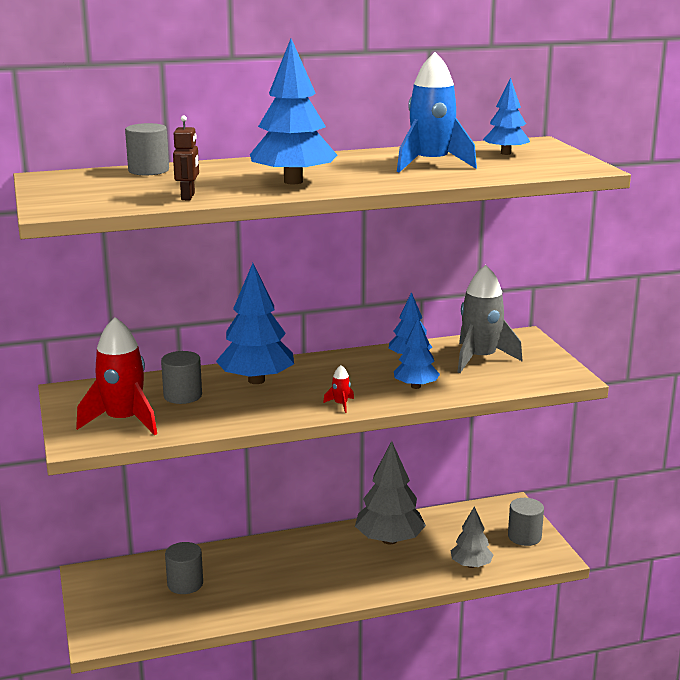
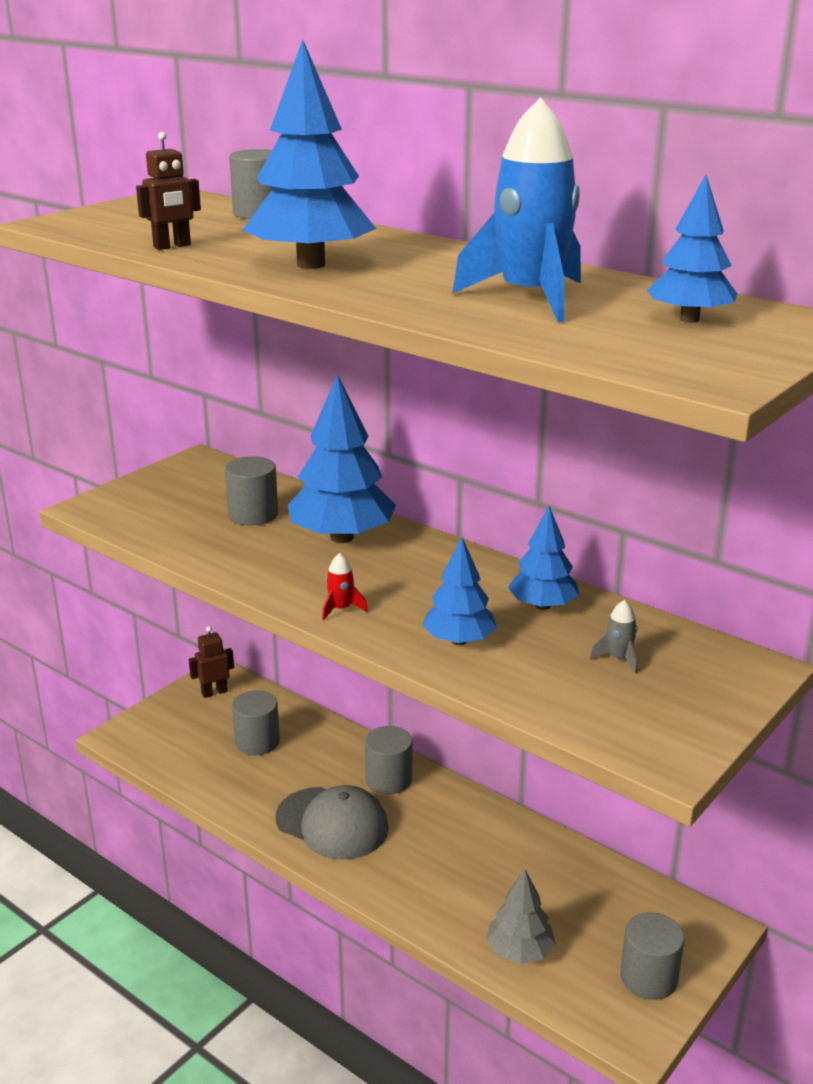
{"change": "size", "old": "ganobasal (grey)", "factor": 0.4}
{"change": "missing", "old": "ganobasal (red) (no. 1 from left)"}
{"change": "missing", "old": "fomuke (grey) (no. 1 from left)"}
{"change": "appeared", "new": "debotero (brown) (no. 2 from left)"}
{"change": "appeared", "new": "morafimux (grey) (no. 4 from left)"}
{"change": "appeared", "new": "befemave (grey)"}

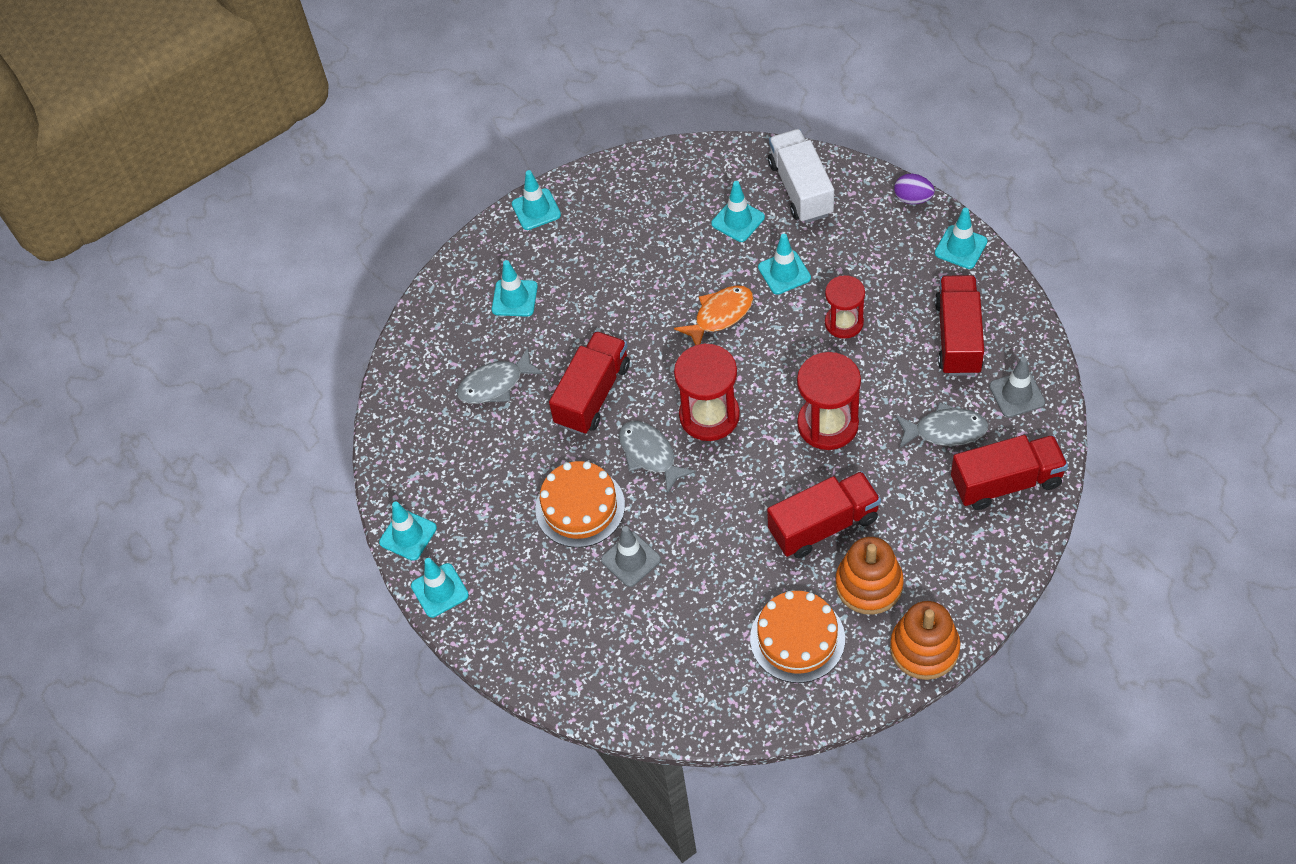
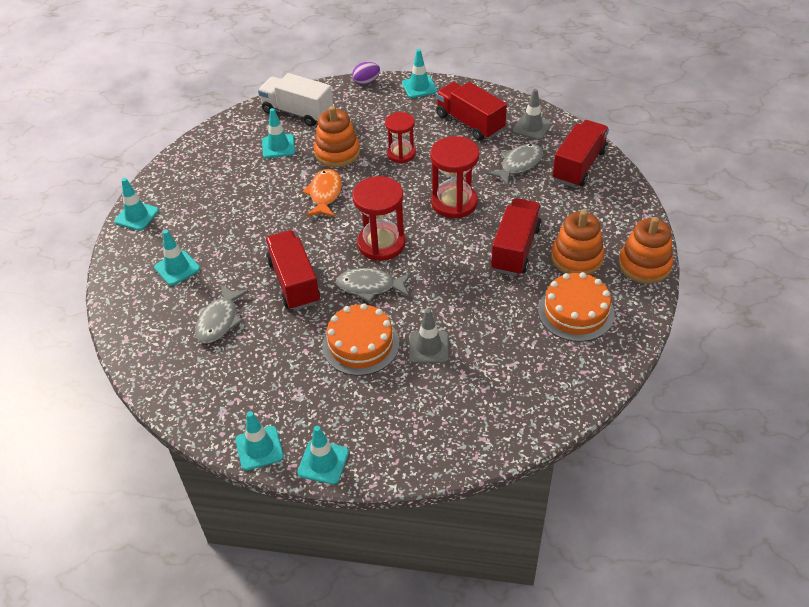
{"change": "exchanged", "old": "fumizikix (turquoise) (no. 6 from left)", "new": "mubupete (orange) (no. 1 from left)"}

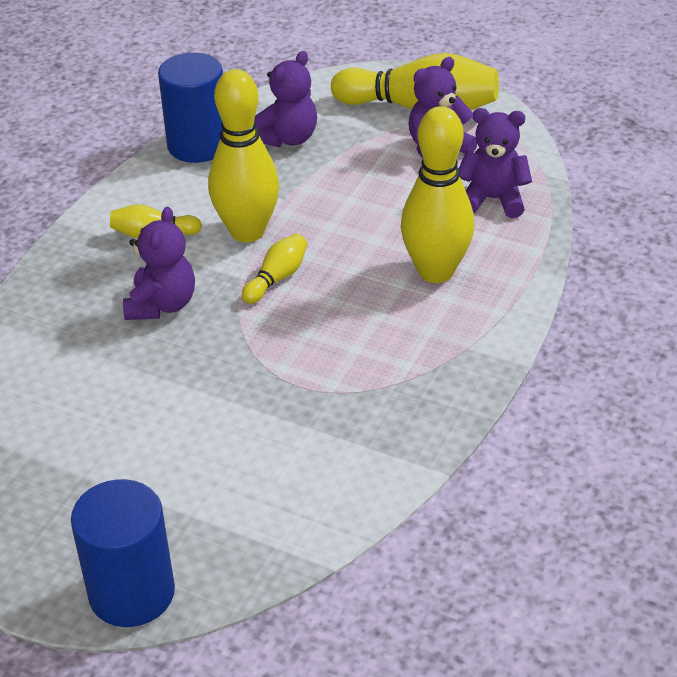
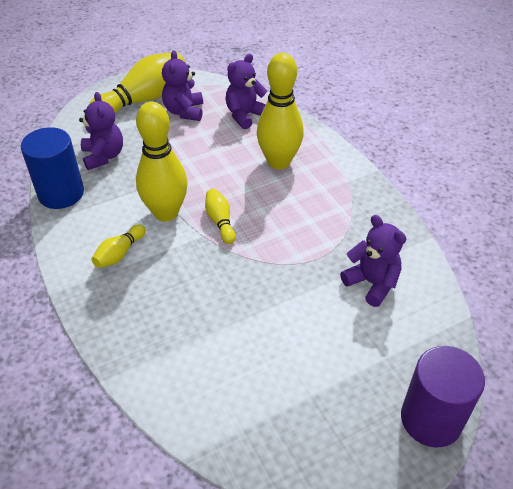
{"change": "relocated", "old": "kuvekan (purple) (no. 1 from left in the first image)", "new": "kuvekan (purple) (no. 4 from left)"}
{"change": "colour", "old": "morafimux (blue) (no. 1 from left)", "new": "morafimux (purple)"}

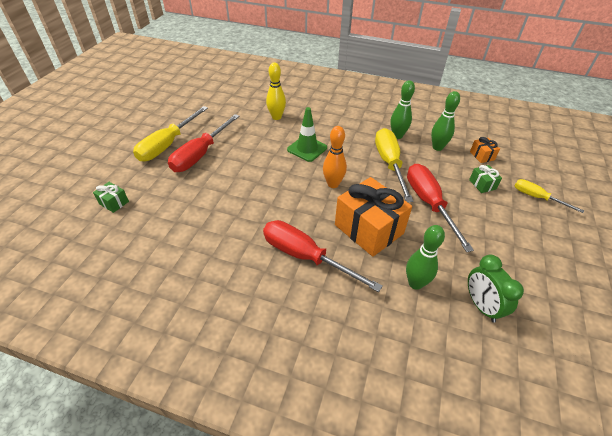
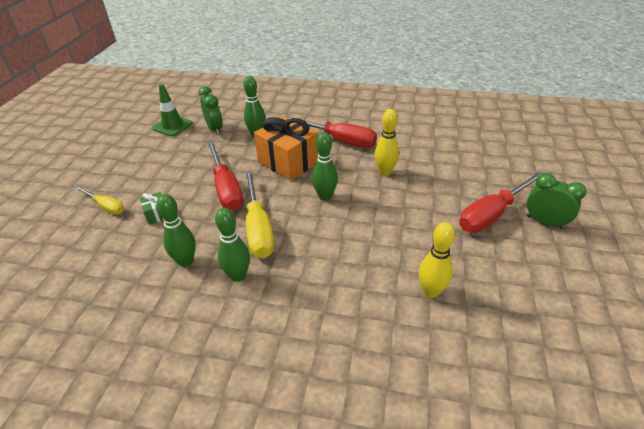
{"change": "exchanged", "old": "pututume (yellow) (no. 1 from left)", "new": "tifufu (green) (no. 2 from left)"}
{"change": "relocated", "old": "fumizikix (green)"}
{"change": "spun", "old": "pututume (red) (no. 1 from left in the first image)", "degrees": -150}
{"change": "colour", "old": "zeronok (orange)", "new": "zeronok (green) (no. 4 from left)"}
{"change": "missing", "old": "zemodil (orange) (no. 2 from left)"}
{"change": "missing", "old": "zemodil (green) (no. 1 from left)"}
{"change": "appeared", "new": "zeronok (yellow) (no. 1 from left)"}

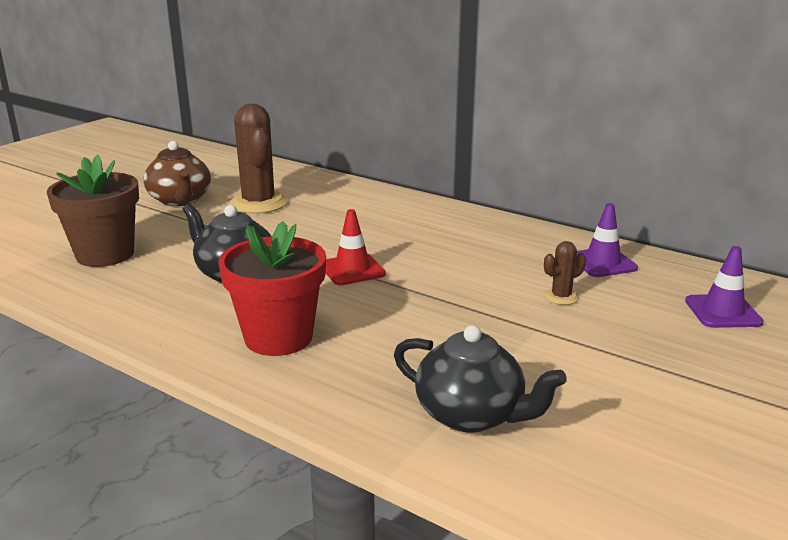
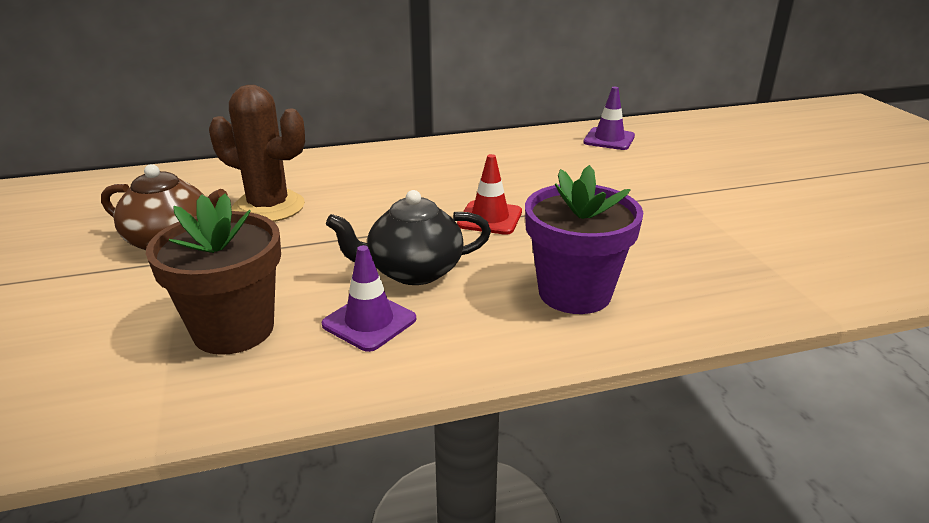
{"change": "colour", "old": "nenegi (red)", "new": "nenegi (purple)"}
{"change": "missing", "old": "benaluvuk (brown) (no. 2 from left)"}
{"change": "relocated", "old": "fumizikix (purple) (no. 2 from left in the first image)", "new": "fumizikix (purple) (no. 1 from left)"}
{"change": "missing", "old": "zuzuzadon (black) (no. 2 from left)"}

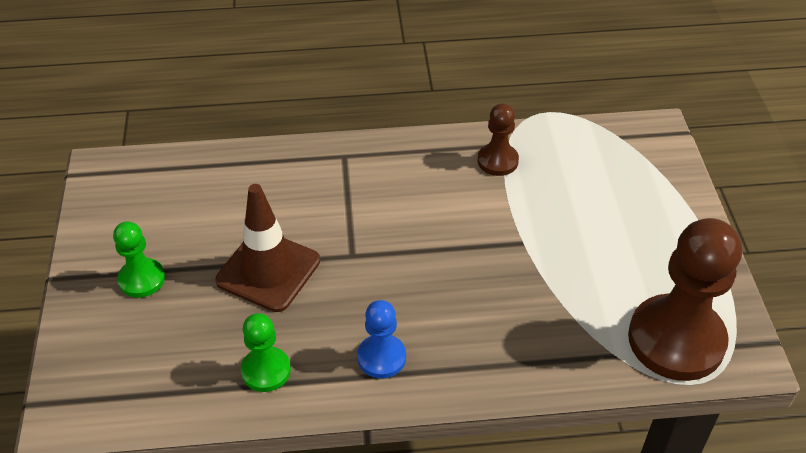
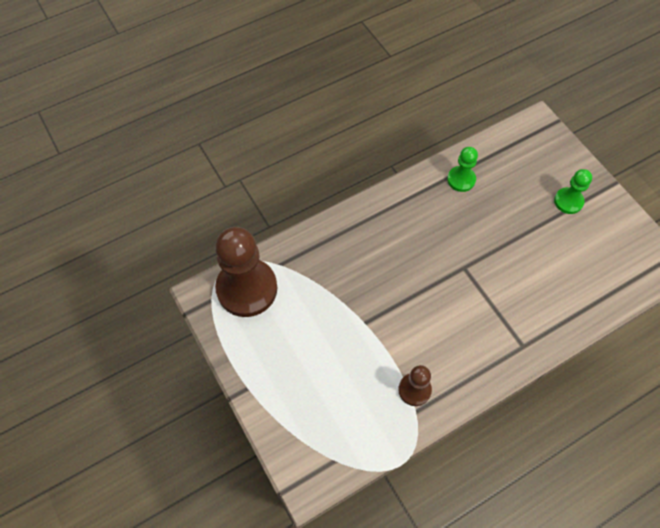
{"change": "missing", "old": "fumizikix (brown)"}
{"change": "missing", "old": "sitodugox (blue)"}

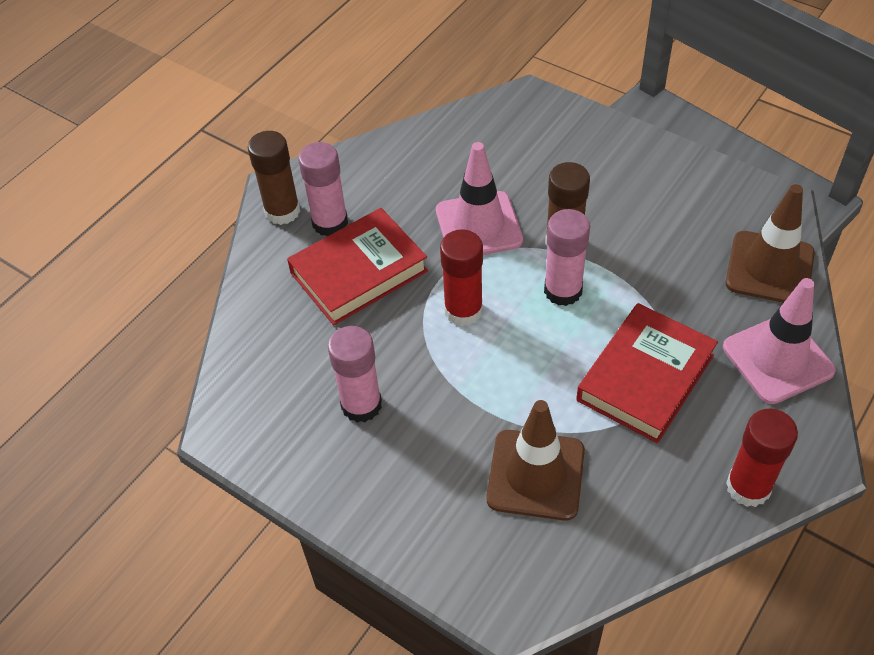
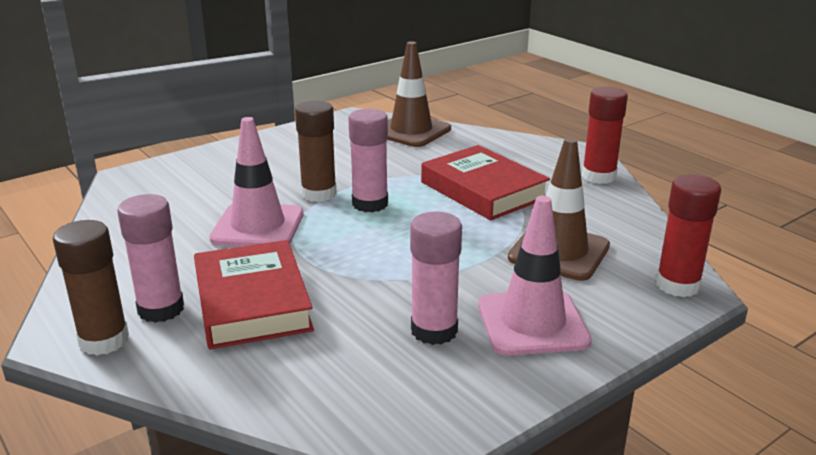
{"change": "relocated", "old": "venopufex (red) (no. 1 from left in the first image)", "new": "venopufex (red) (no. 2 from left)"}
{"change": "relocated", "old": "fumizikix (pink) (no. 2 from left)"}

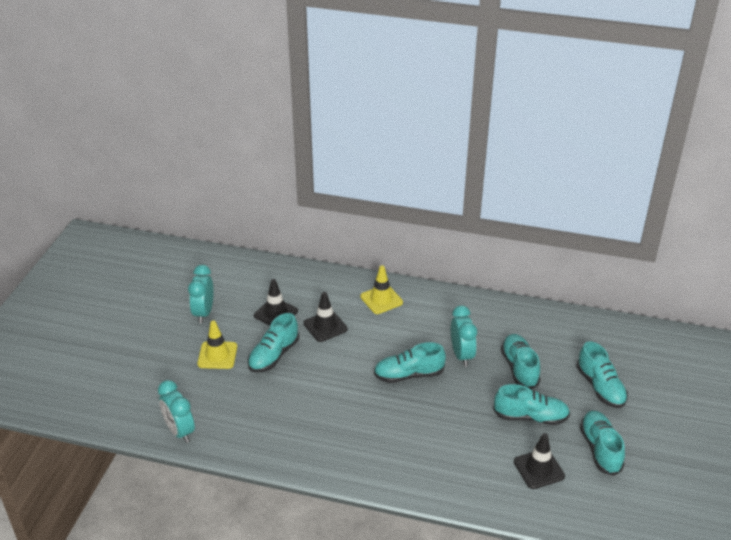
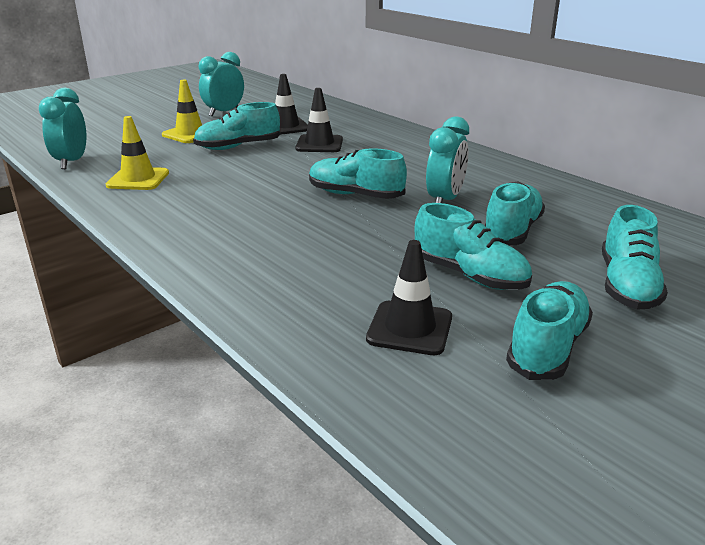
{"change": "relocated", "old": "fumizikix (yellow) (no. 2 from left in the first image)", "new": "fumizikix (yellow) (no. 1 from left)"}

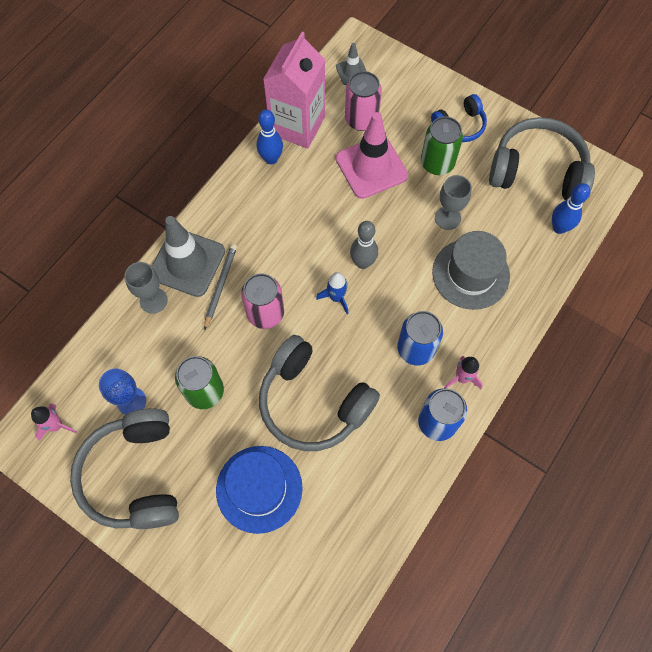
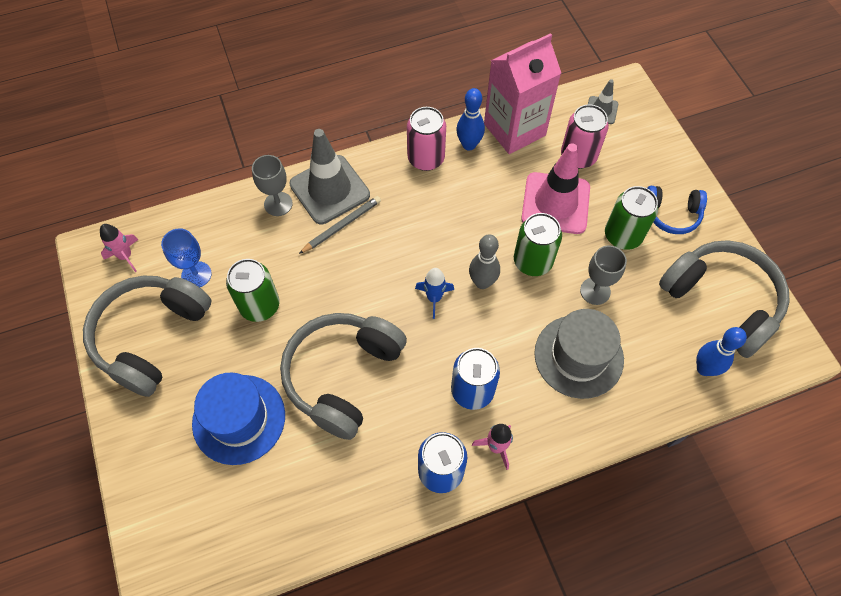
{"change": "relocated", "old": "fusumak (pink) (no. 1 from left)"}
{"change": "spun", "old": "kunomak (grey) (no. 2 from left)", "degrees": 45}
{"change": "appeared", "new": "fusumak (green) (no. 2 from left)"}

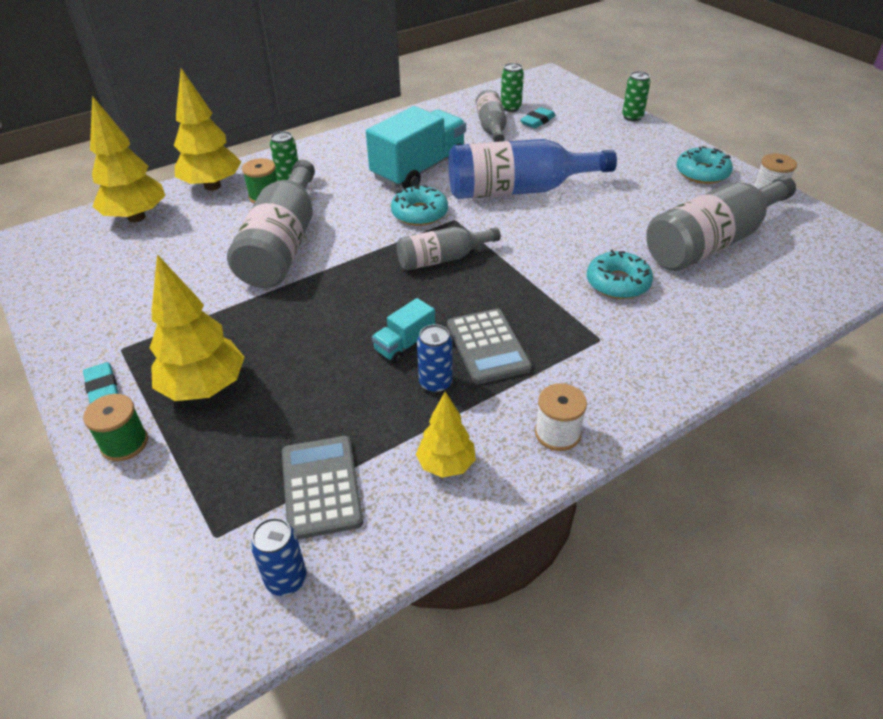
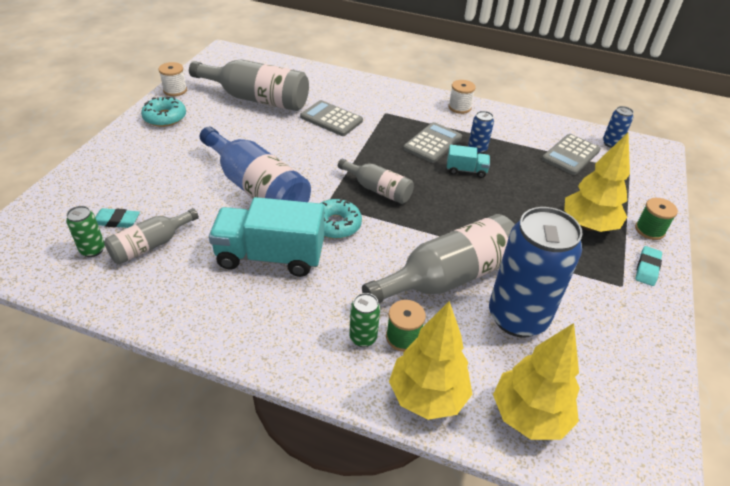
{"change": "missing", "old": "fusumak (green) (no. 3 from left)"}
{"change": "exchanged", "old": "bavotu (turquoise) (no. 2 from left)", "new": "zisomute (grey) (no. 1 from left)"}
{"change": "missing", "old": "fomuke (yellow) (no. 4 from left)"}
{"change": "appeared", "new": "fusumak (blue) (no. 2 from left)"}

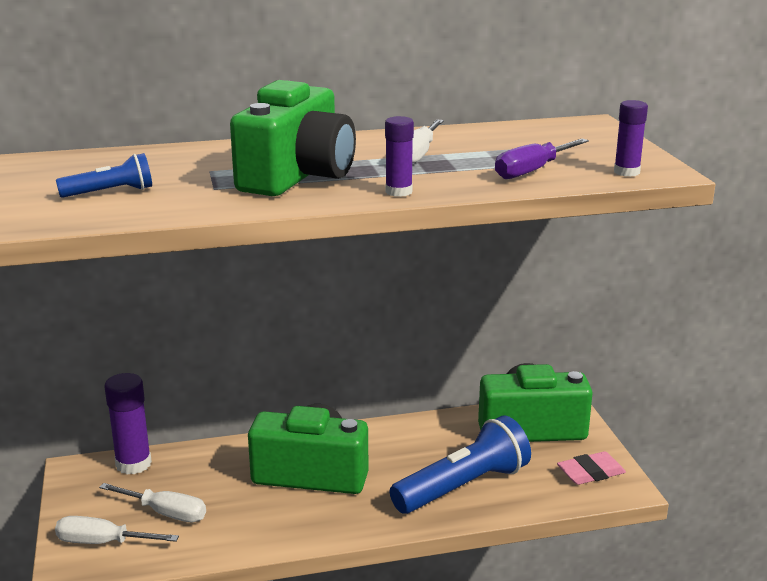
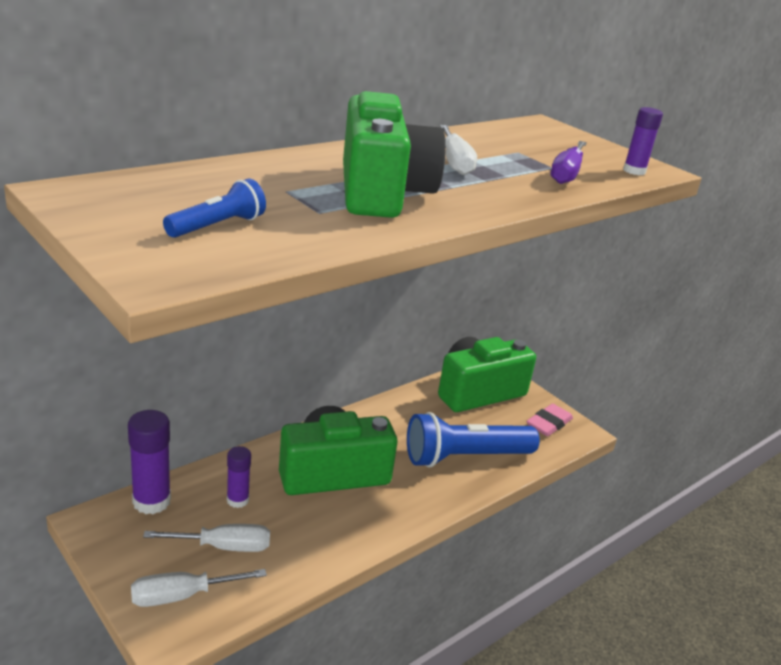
{"change": "relocated", "old": "venopufex (purple) (no. 2 from left)"}
{"change": "spun", "old": "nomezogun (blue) (no. 2 from left)", "degrees": -135}

